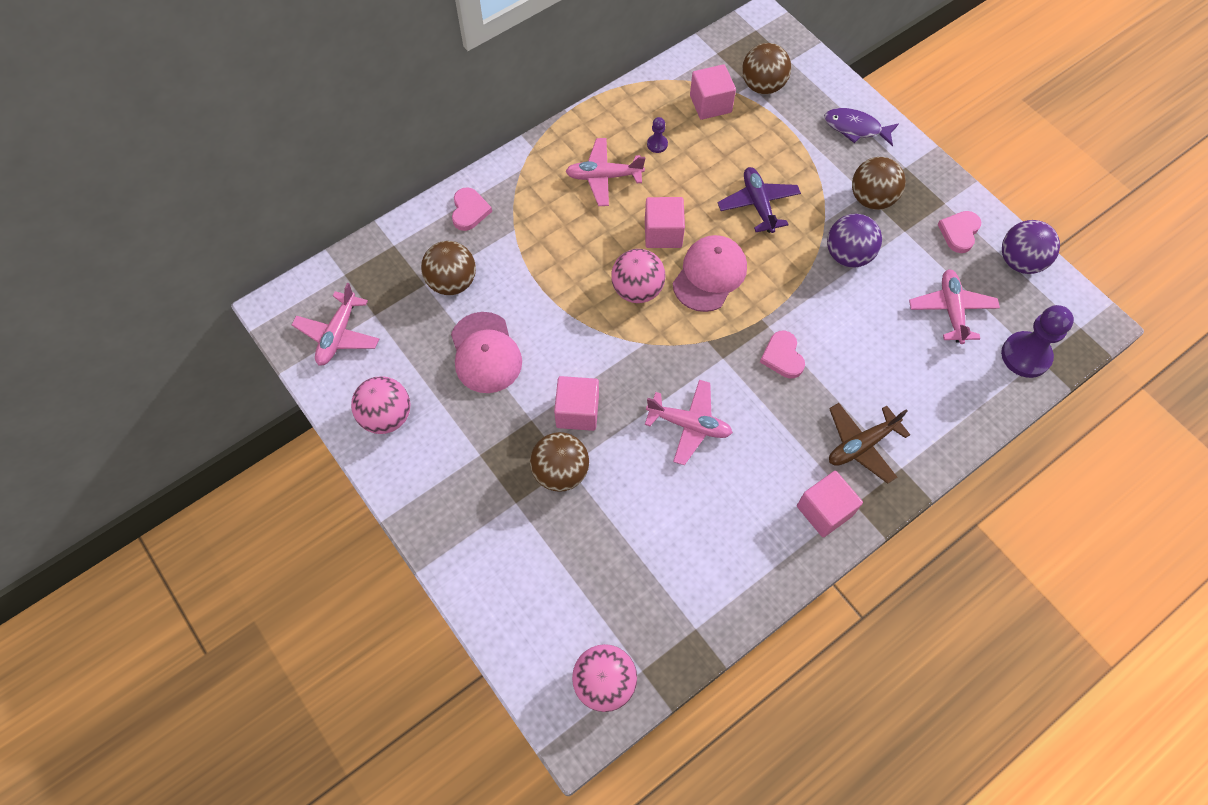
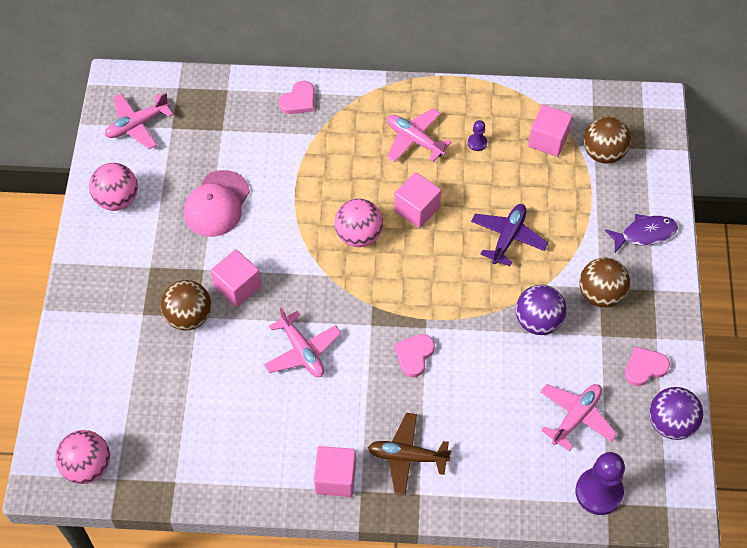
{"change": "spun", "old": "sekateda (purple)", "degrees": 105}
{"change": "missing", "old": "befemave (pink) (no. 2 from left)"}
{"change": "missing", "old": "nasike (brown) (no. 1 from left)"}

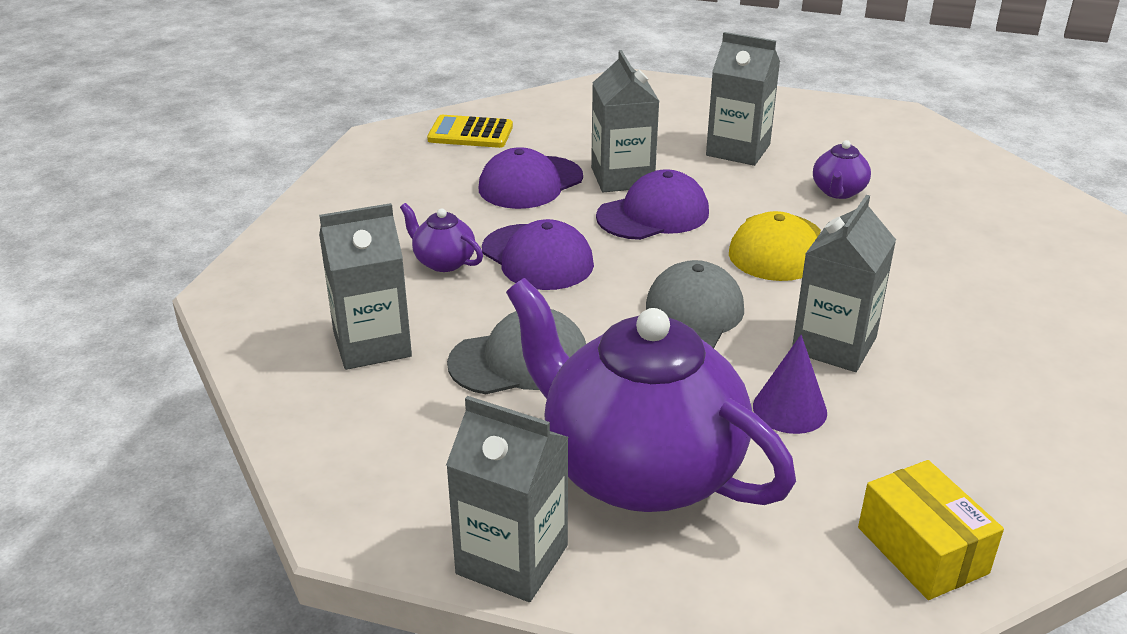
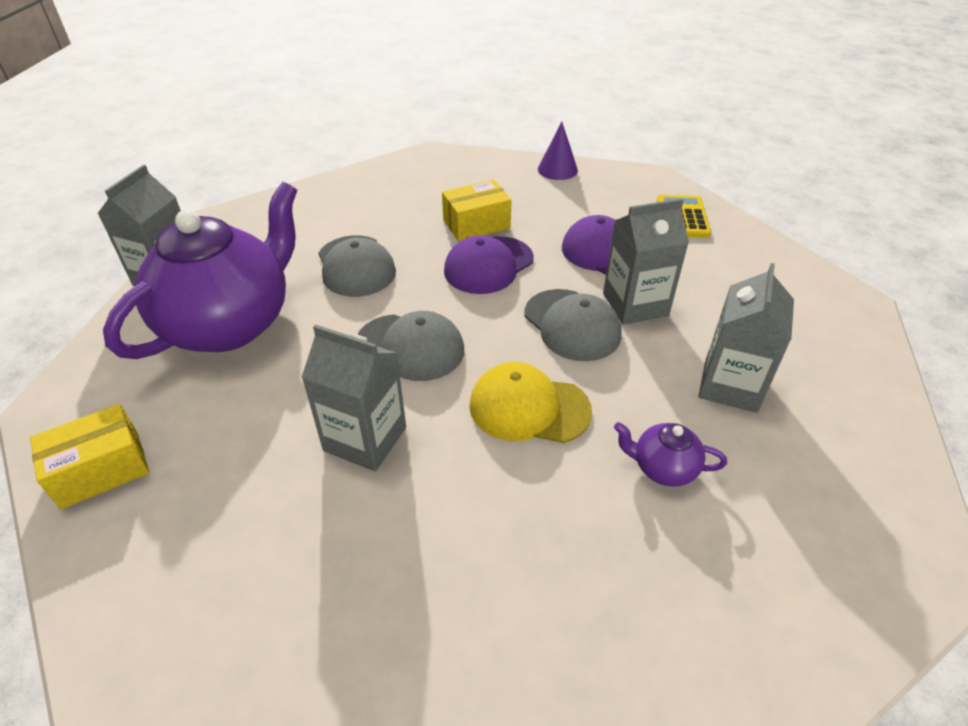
{"change": "colour", "old": "befemave (purple) (no. 3 from left)", "new": "befemave (grey) (no. 3 from left)"}
{"change": "missing", "old": "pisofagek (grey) (no. 1 from left)"}
{"change": "exchanged", "old": "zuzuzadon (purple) (no. 1 from left)", "new": "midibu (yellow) (no. 2 from left)"}
{"change": "relocated", "old": "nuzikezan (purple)"}

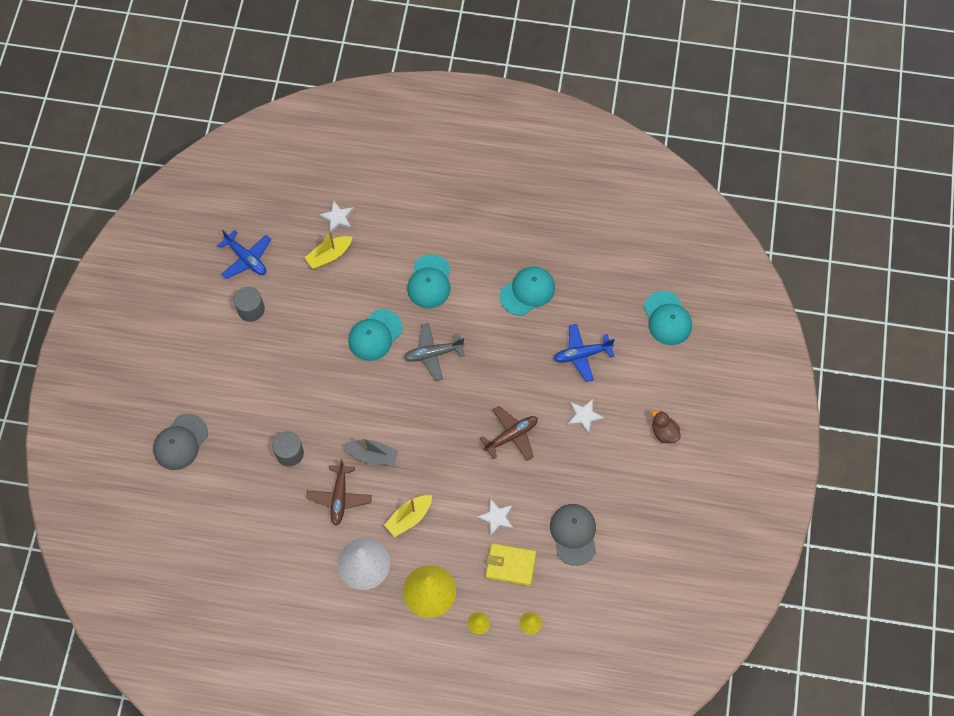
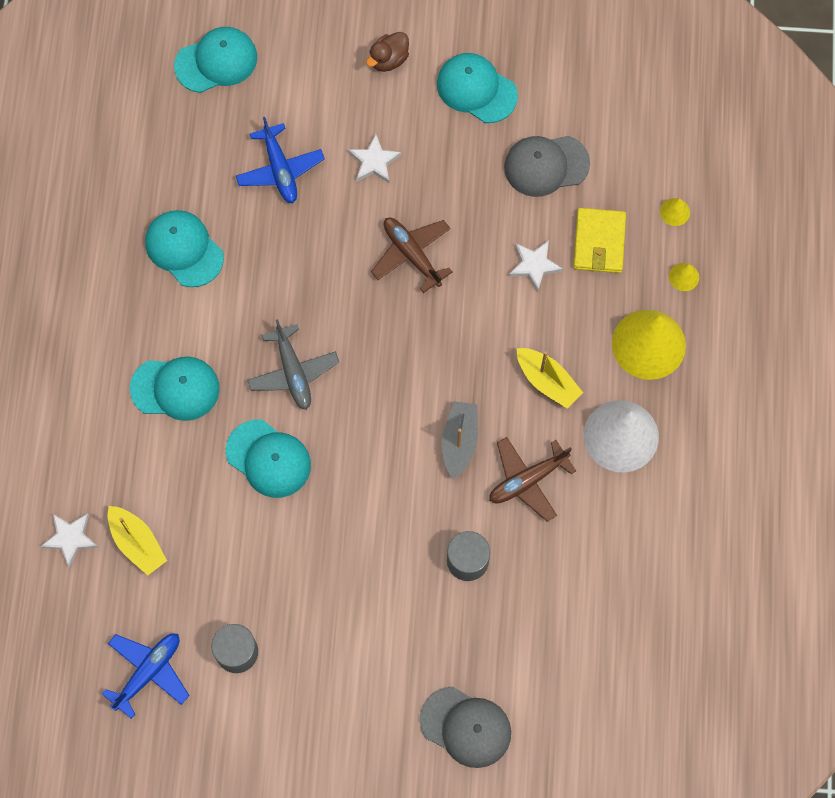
{"change": "spun", "old": "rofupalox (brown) (no. 1 from left in the first image)", "degrees": 150}
{"change": "appeared", "new": "befemave (turquoise) (no. 5 from left)"}

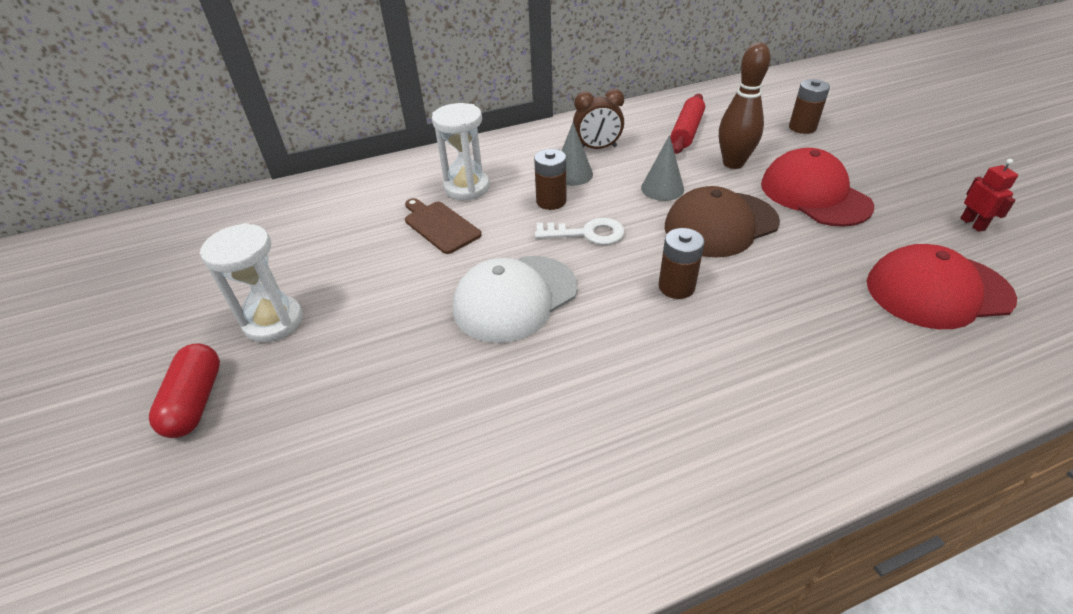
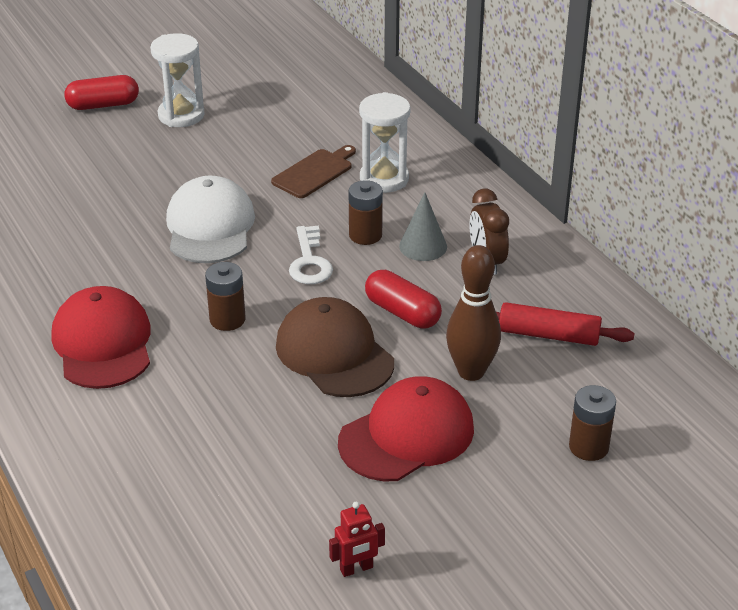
{"change": "exchanged", "old": "nuzikezan (grey) (no. 2 from left)", "new": "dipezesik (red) (no. 2 from left)"}
{"change": "relocated", "old": "befemave (red) (no. 2 from left in the first image)", "new": "befemave (red) (no. 1 from left)"}
{"change": "spun", "old": "befemave (white)", "degrees": 45}

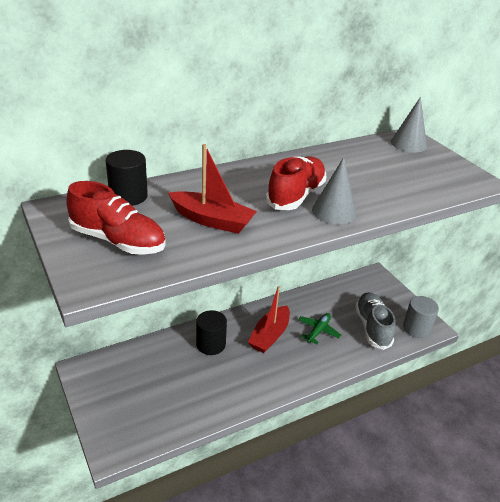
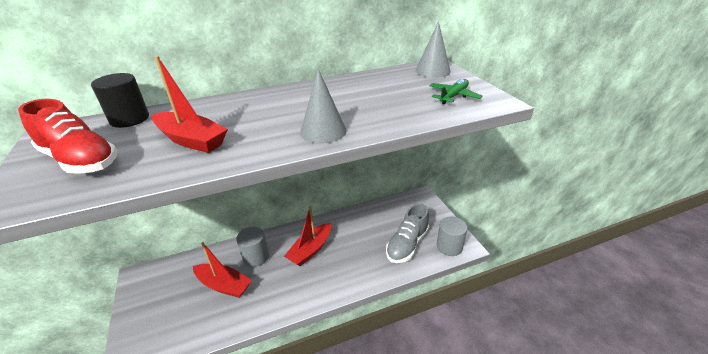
{"change": "missing", "old": "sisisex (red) (no. 2 from left)"}
{"change": "spun", "old": "sisisex (grey)", "degrees": -150}
{"change": "colour", "old": "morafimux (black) (no. 2 from left)", "new": "morafimux (grey) (no. 1 from left)"}
{"change": "relocated", "old": "rofupalox (green)"}
{"change": "appeared", "new": "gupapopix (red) (no. 2 from left)"}

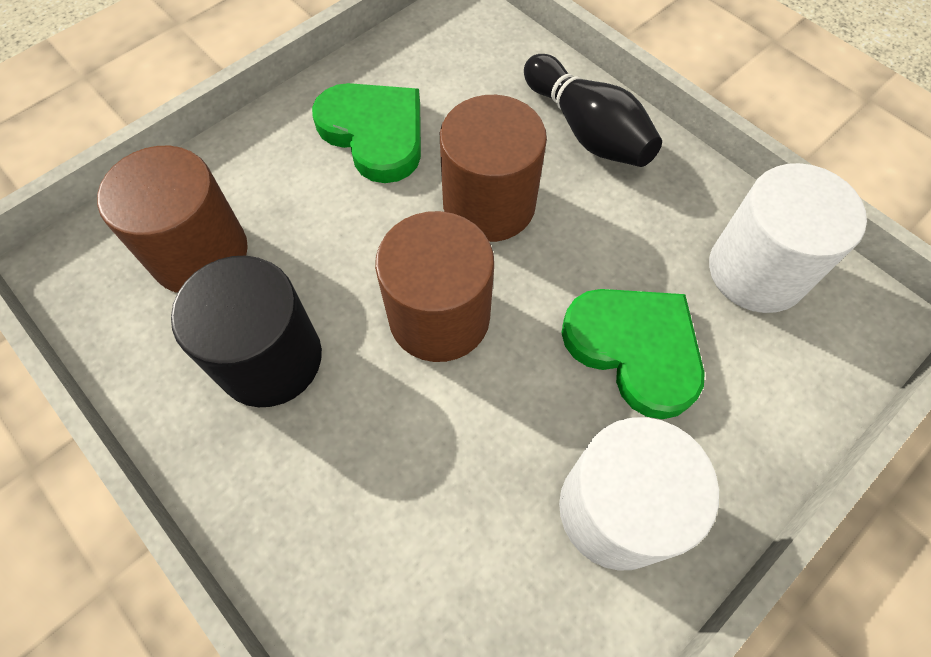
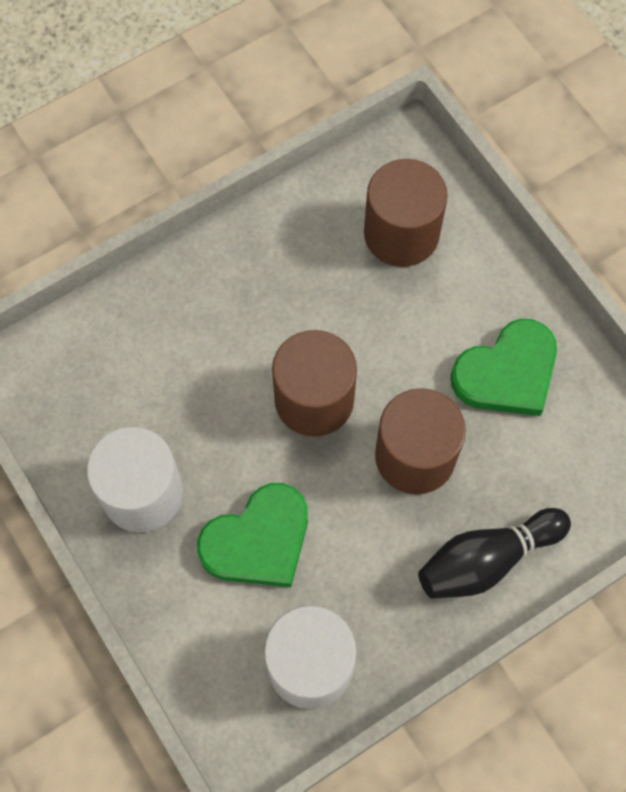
{"change": "missing", "old": "morafimux (black)"}

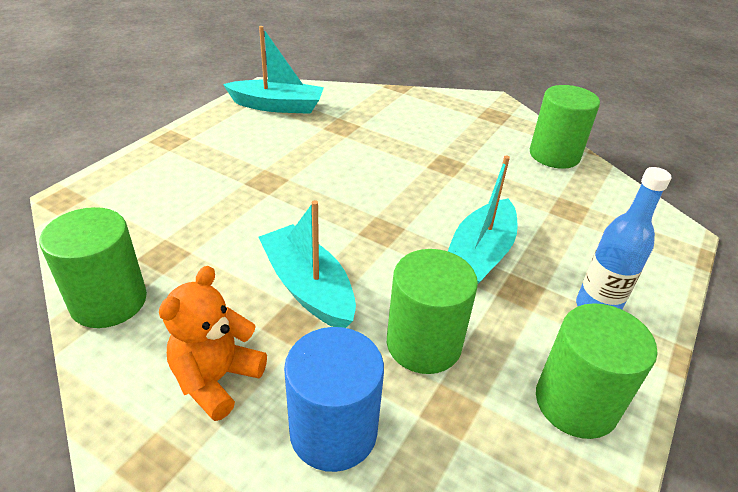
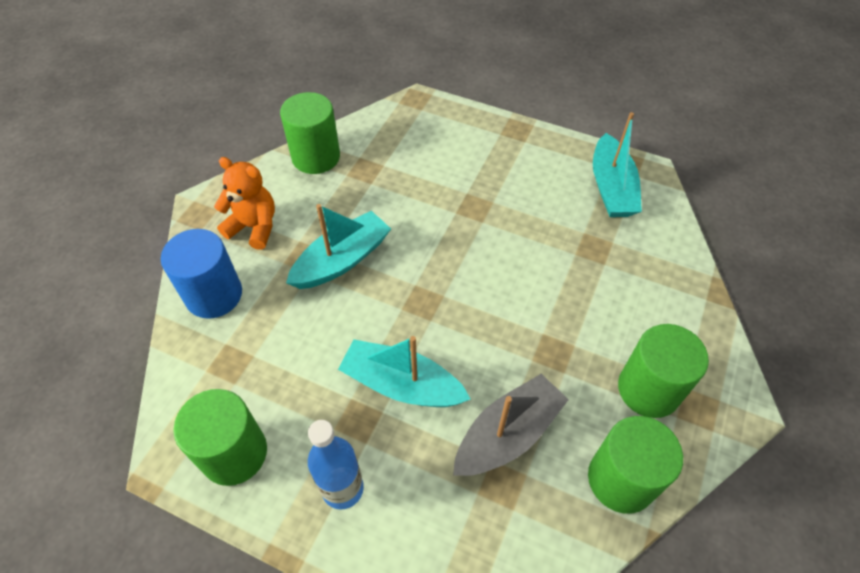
{"change": "relocated", "old": "morafimux (green) (no. 2 from left in the first image)", "new": "morafimux (green) (no. 4 from left)"}
{"change": "appeared", "new": "gupapopix (grey)"}

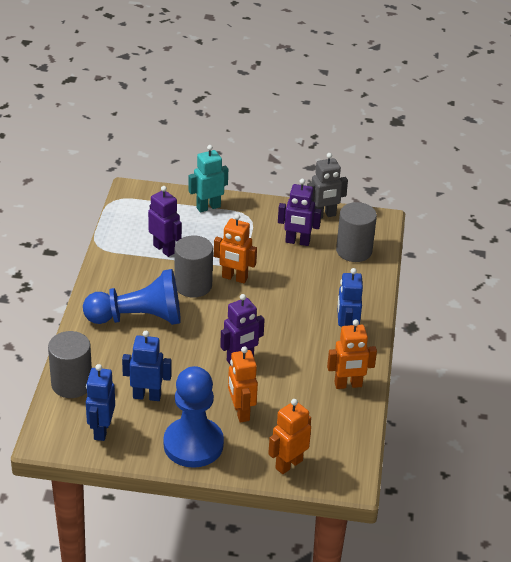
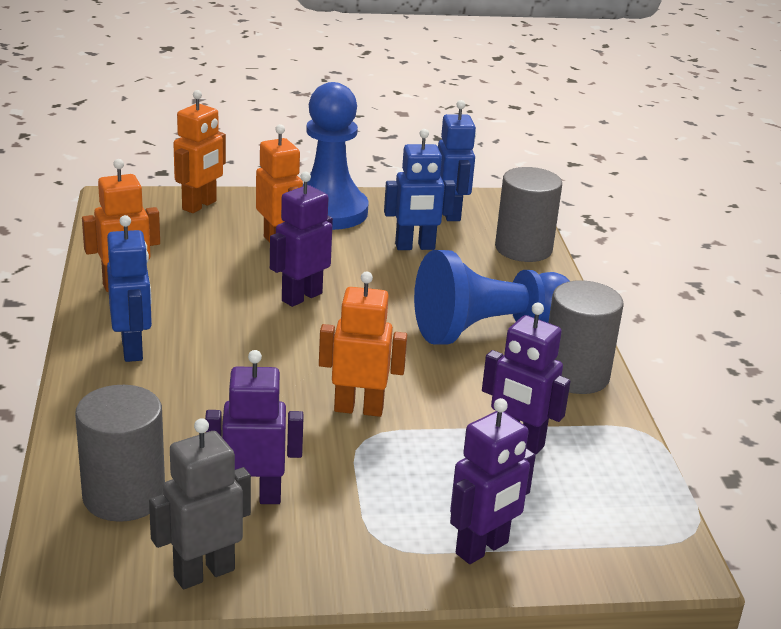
{"change": "colour", "old": "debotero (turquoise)", "new": "debotero (purple) (no. 3 from left)"}
{"change": "relocated", "old": "morafimux (grey) (no. 2 from left in the first image)", "new": "morafimux (grey) (no. 3 from left)"}

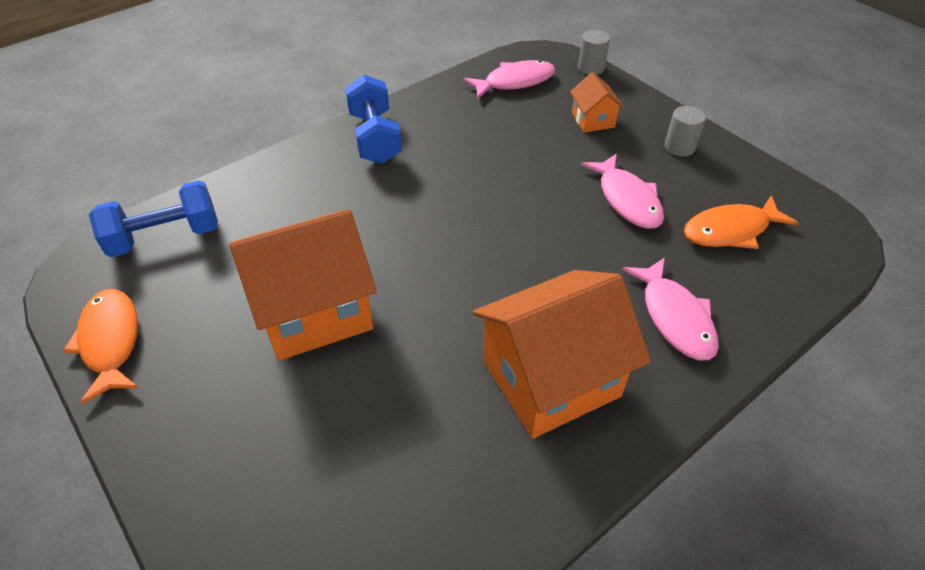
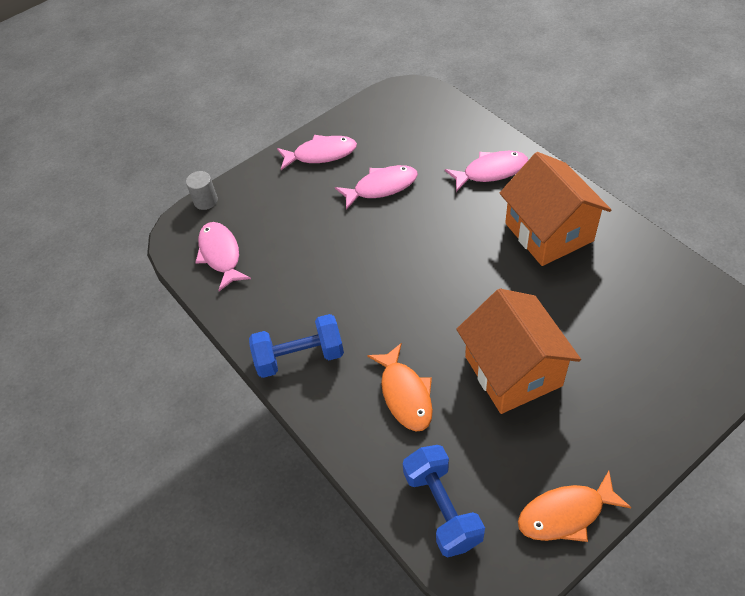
{"change": "missing", "old": "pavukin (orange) (no. 3 from left)"}
{"change": "exchanged", "old": "morafimux (grey) (no. 2 from left)", "new": "sekateda (pink) (no. 2 from left)"}
{"change": "relocated", "old": "sekateda (orange) (no. 2 from left in the first image)", "new": "sekateda (orange) (no. 1 from left)"}

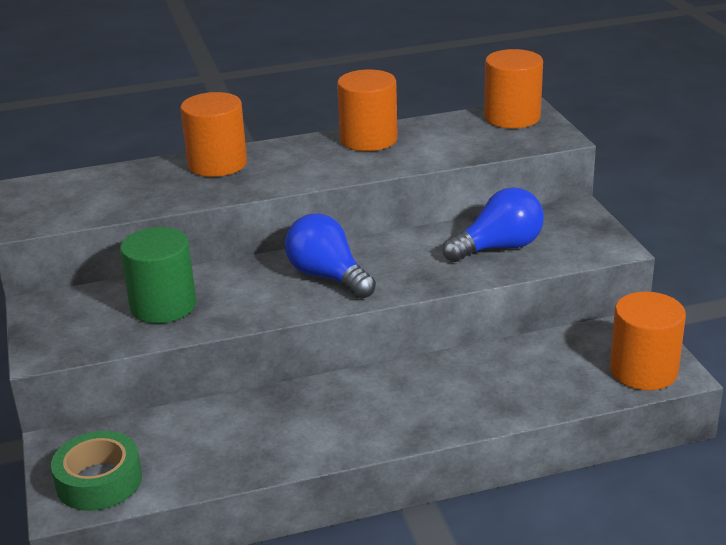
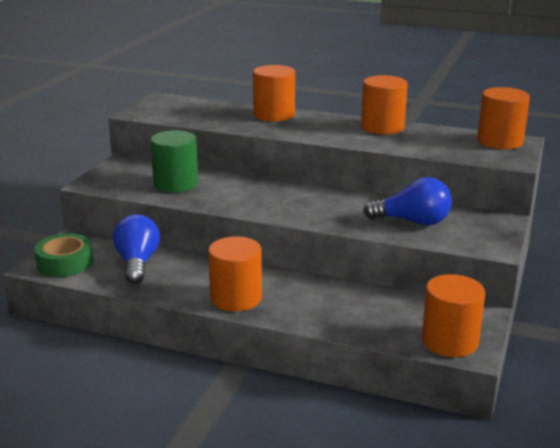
{"change": "relocated", "old": "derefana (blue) (no. 1 from left)"}
{"change": "appeared", "new": "morafimux (orange) (no. 1 from left)"}

